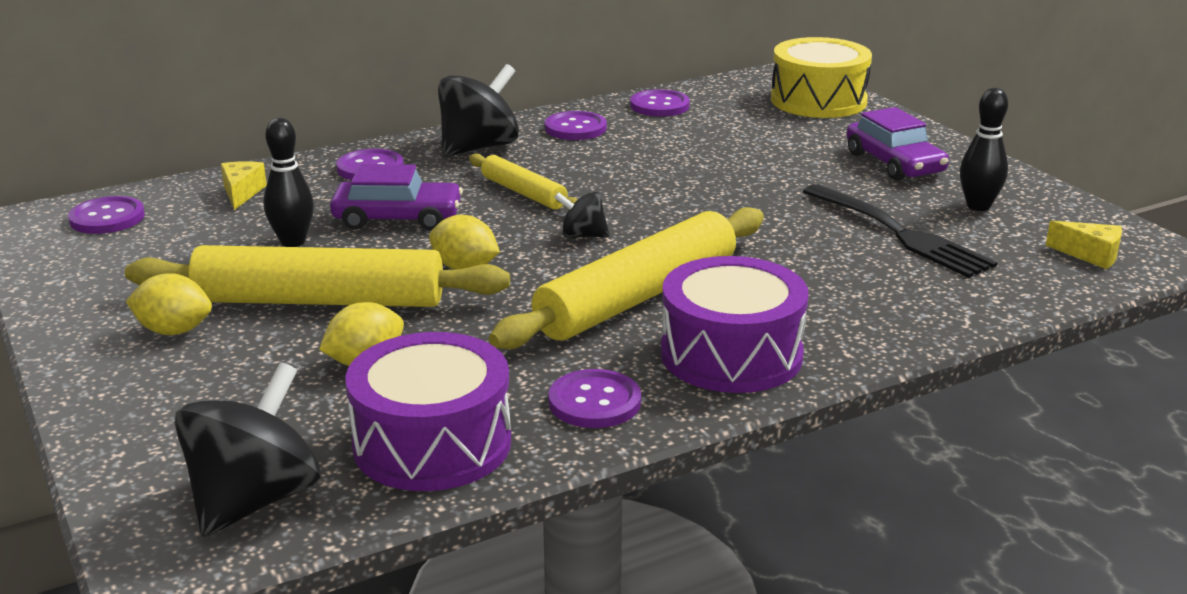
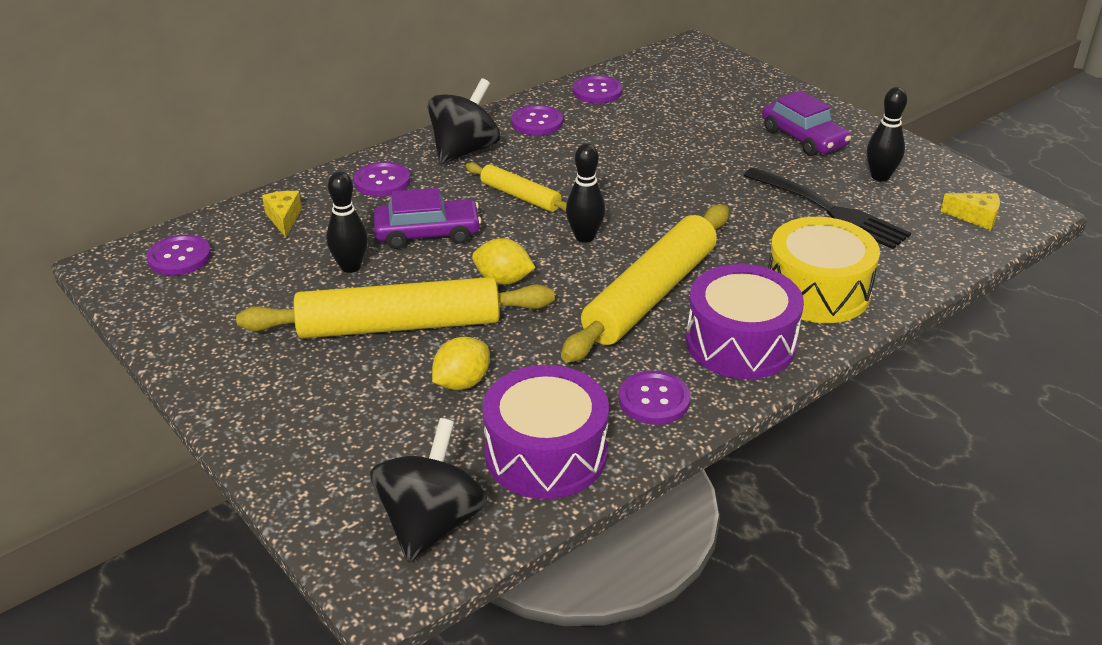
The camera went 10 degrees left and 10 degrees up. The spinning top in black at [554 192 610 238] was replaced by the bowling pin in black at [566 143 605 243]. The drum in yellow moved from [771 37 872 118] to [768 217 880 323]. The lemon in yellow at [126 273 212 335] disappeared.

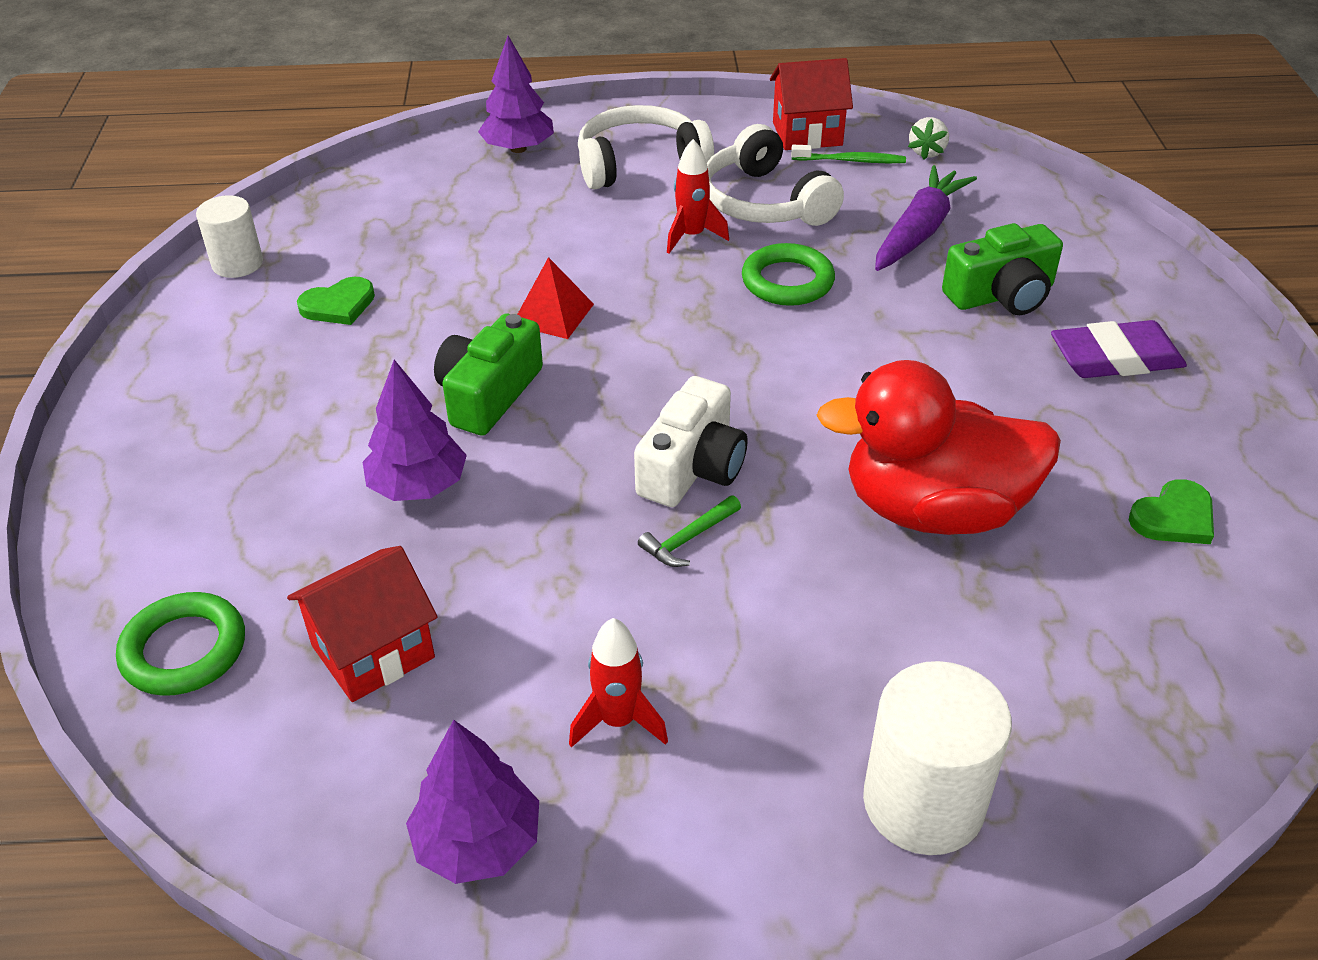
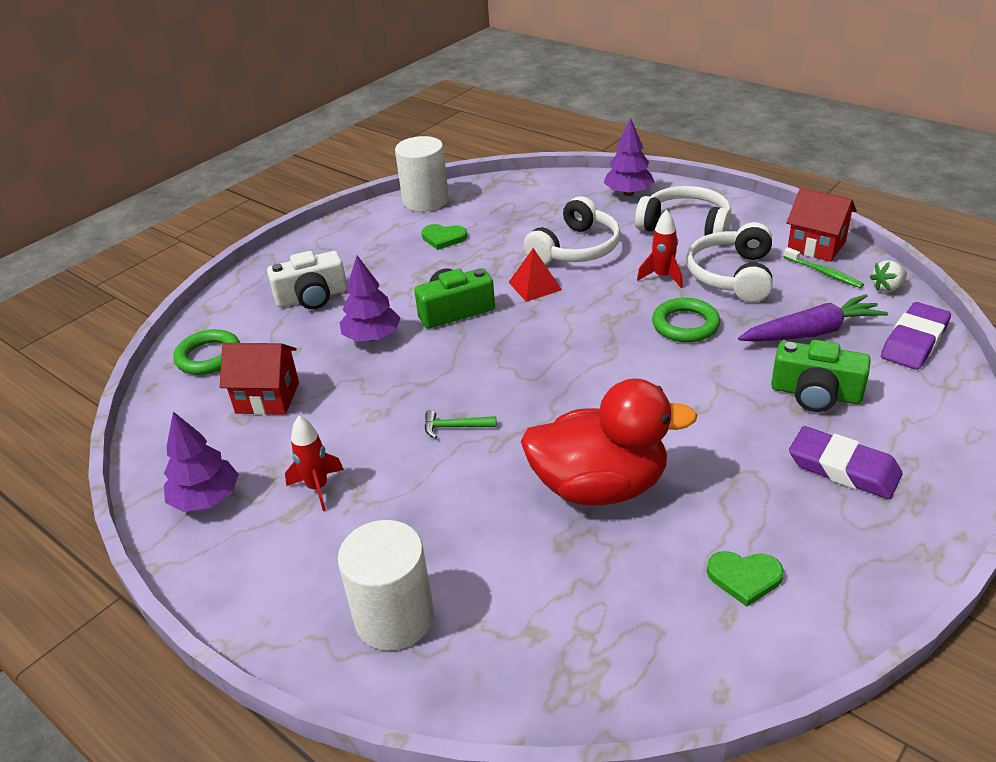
The camera went 45 degrees right and 5 degrees down. The camera in white moved from [634 376 747 507] to [267 251 347 309]. The cylinder in white at [196 195 263 278] changed to 1.57 times the size. The duck in red at [816 360 1061 535] turned 135 degrees clockwise. The headphones in white at [523 196 621 264] appeared. The eraser in purple at [881 302 951 370] appeared.

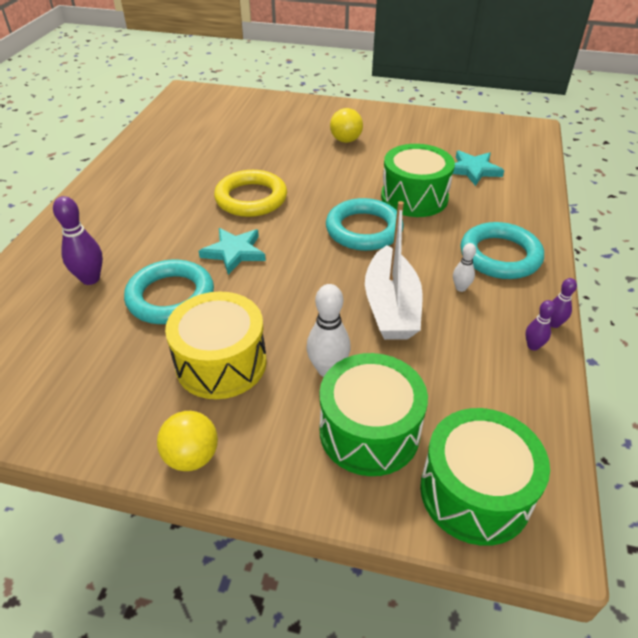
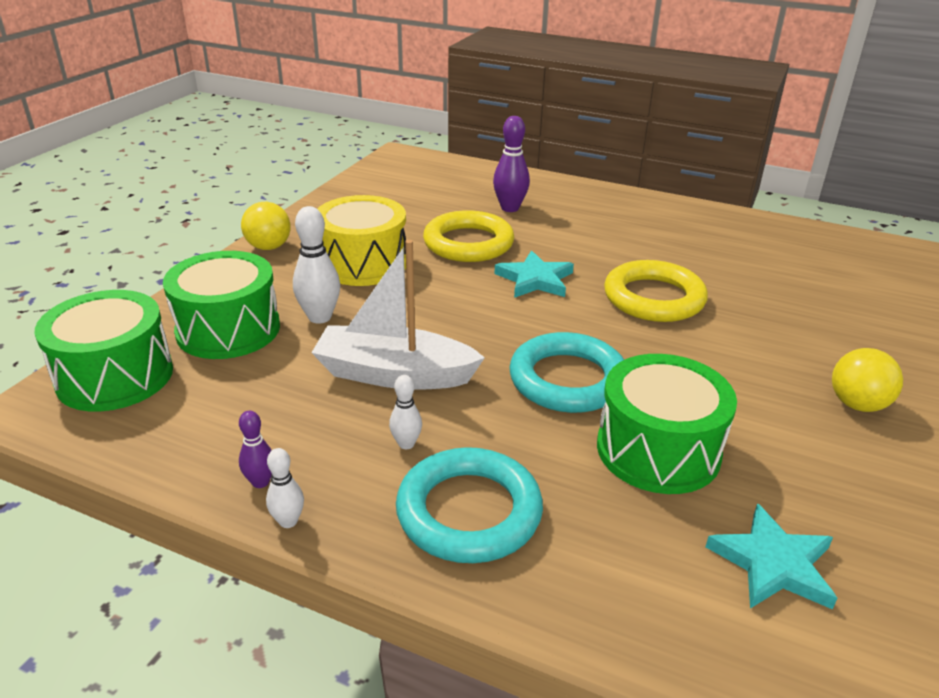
The camera went 100 degrees right and 10 degrees down. The bowling pin in purple at [550 278 577 328] became the bowling pin in white at [266 448 304 528]. The ring in turquoise at [124 260 214 324] became the ring in yellow at [423 210 515 262].

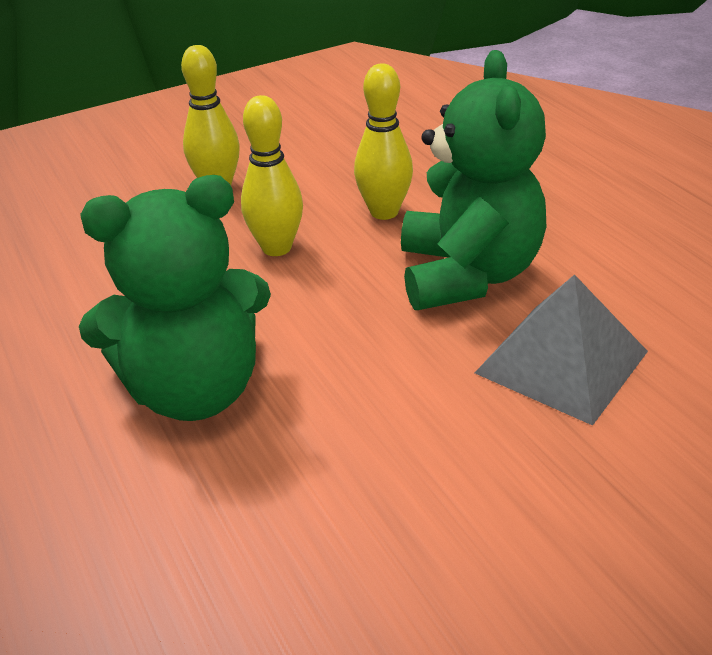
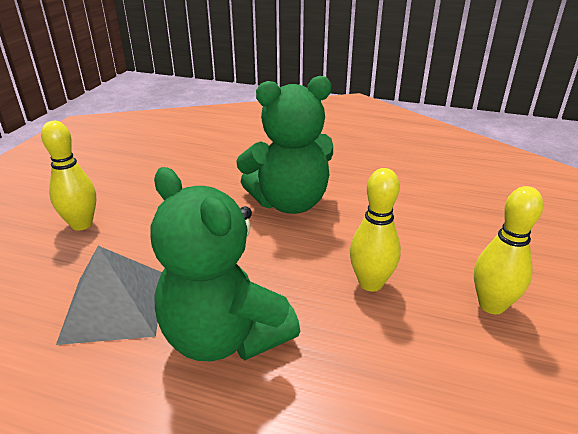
The camera went 135 degrees right and 5 degrees down. The bowling pin in yellow moved from [354 64 413 220] to [41 121 96 231]. The teddy bear in green at [79 175 271 421] turned 135 degrees counterclockwise.

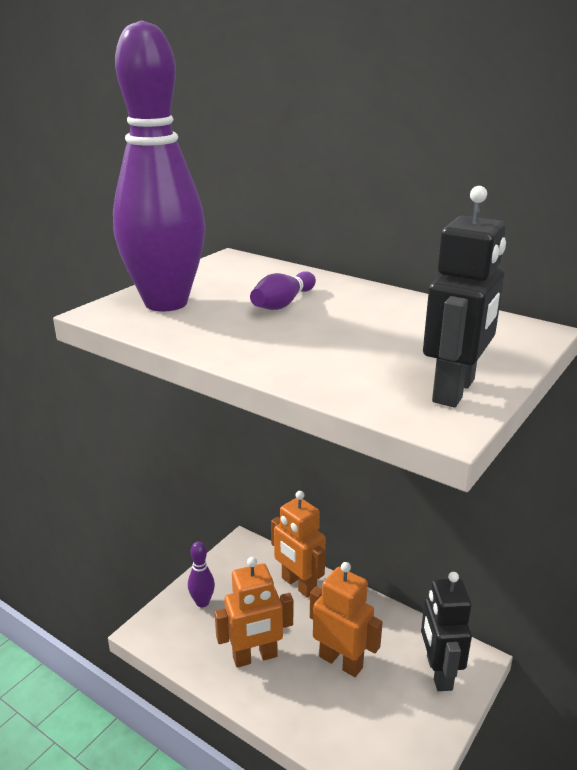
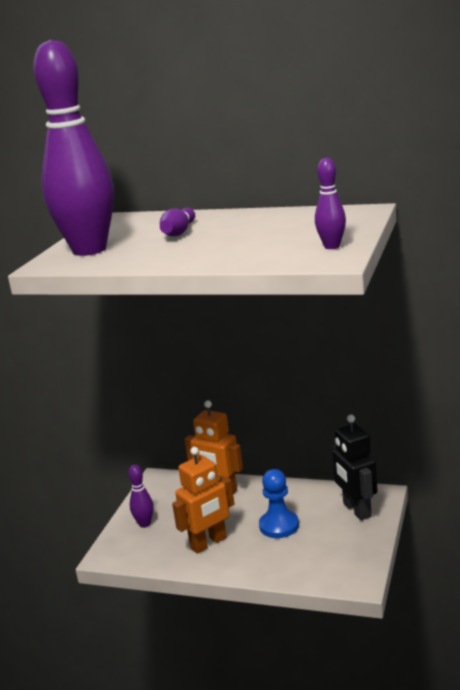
The camera went 15 degrees left and 5 degrees down. The robot in orange at [310 562 383 677] was replaced by the pawn in blue at [259 469 299 538]. The robot in black at [423 186 506 407] was replaced by the bowling pin in purple at [315 158 346 249].

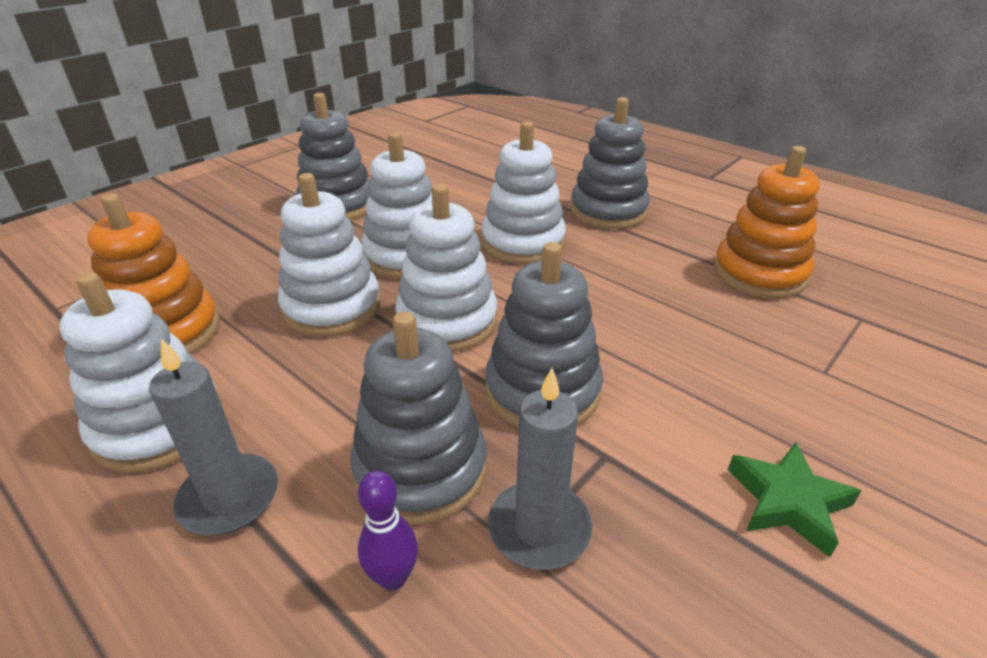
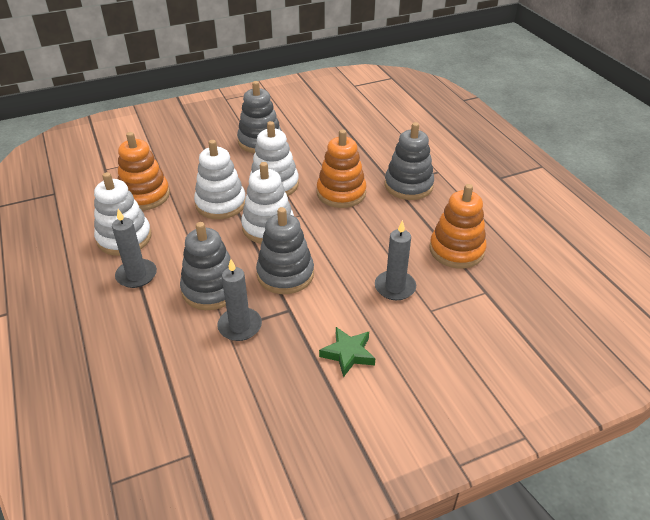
The camera went 25 degrees right and 5 degrees up. The stacking toy in white at [481 121 566 264] became the stacking toy in orange at [317 129 366 208]. The candle in grey at [375 220 416 300] appeared. The bowling pin in purple at [358 470 418 591] disappeared.

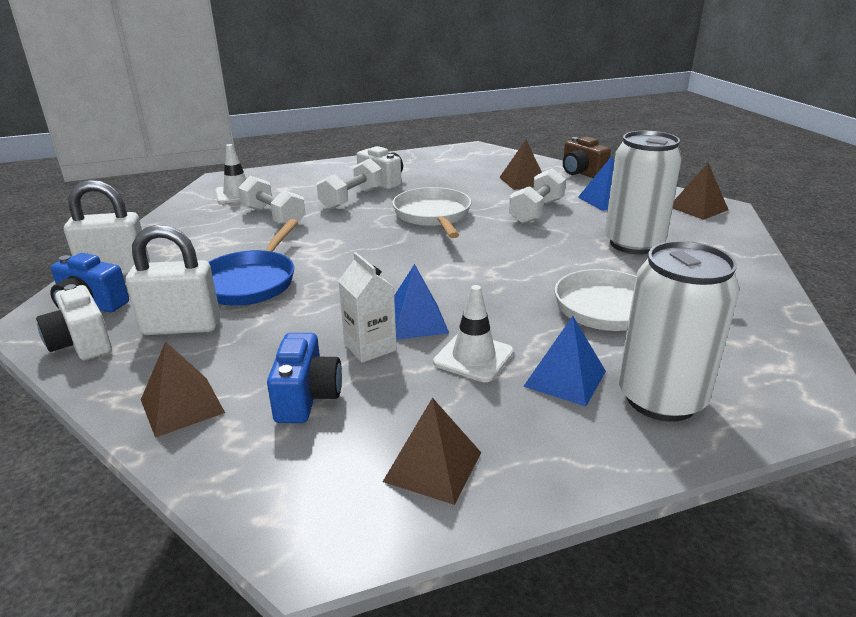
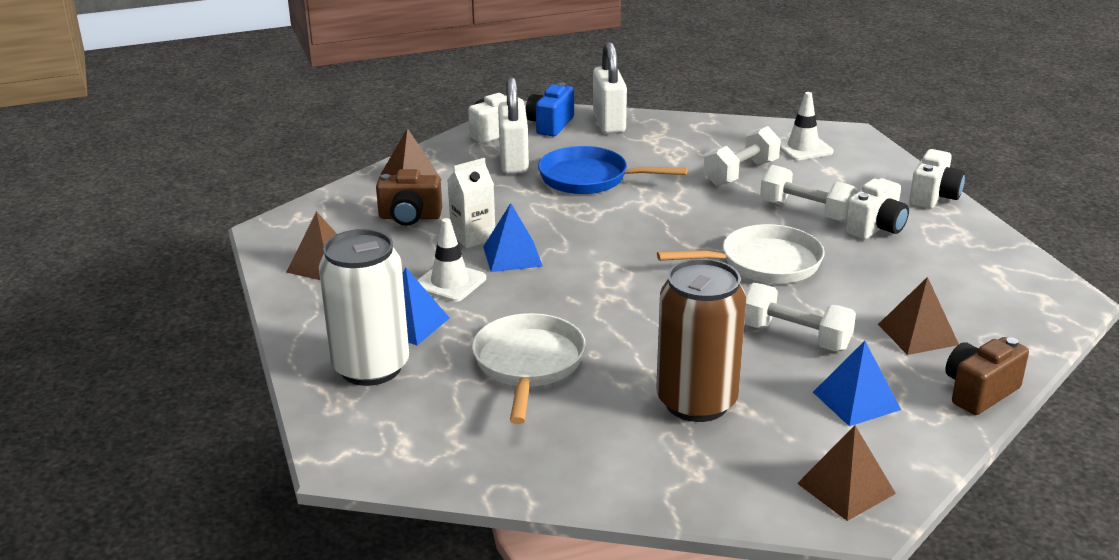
The camera went 90 degrees right and 0 degrees up. The camera in blue at [267 333 342 423] became the camera in brown at [376 169 442 226]. The can in white at [605 131 682 254] became the can in brown at [656 259 746 422]. The camera in white at [909 149 965 209] appeared.

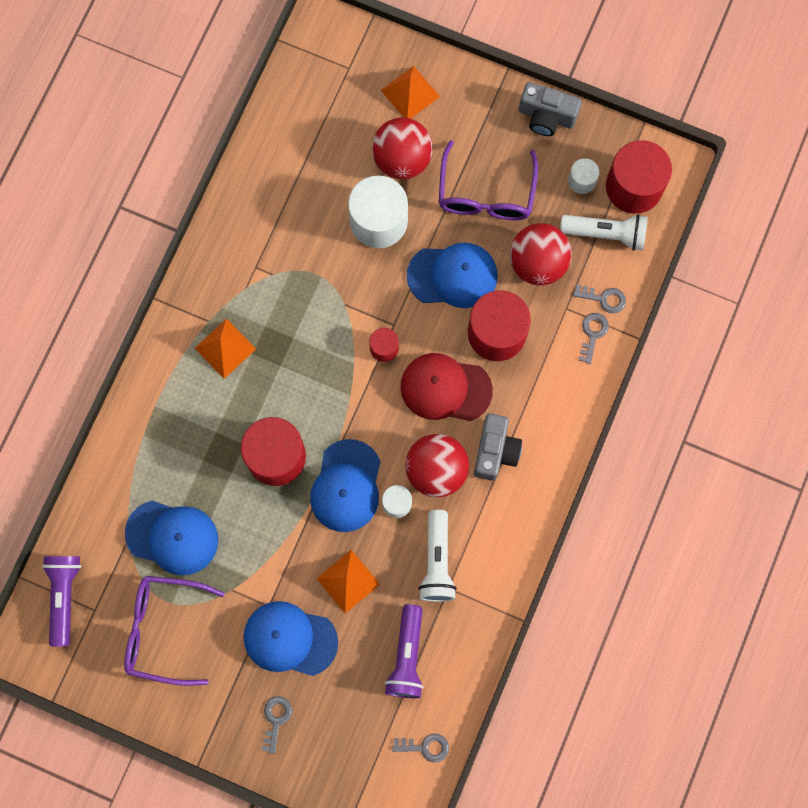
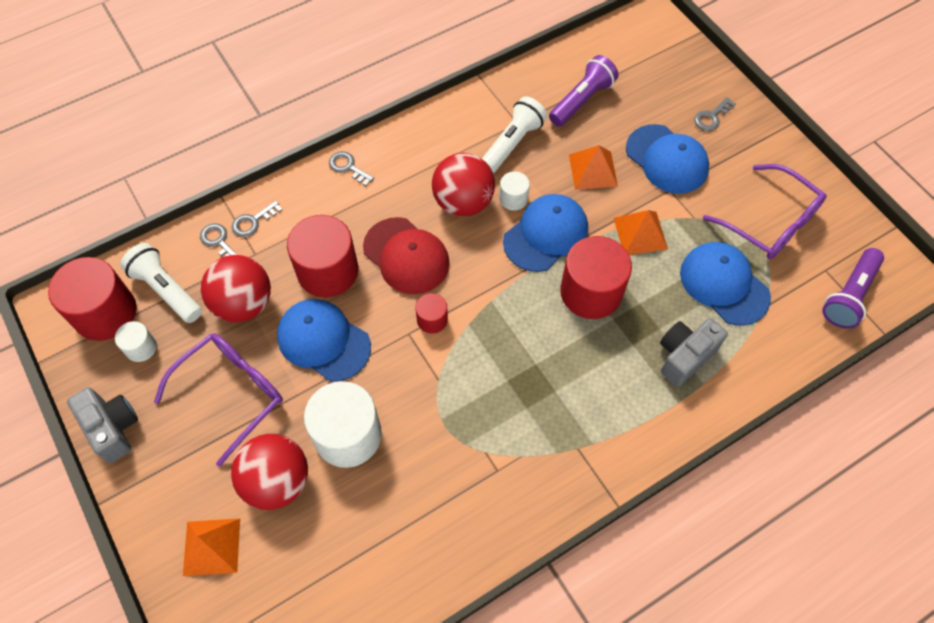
The camera went 145 degrees left and 15 degrees down. The key in grey moved from [392 734 449 762] to [329 151 374 186]. The pyramid in orange moved from [194 319 256 379] to [614 210 668 255]. The camera in grey moved from [474 413 522 481] to [660 318 728 387].

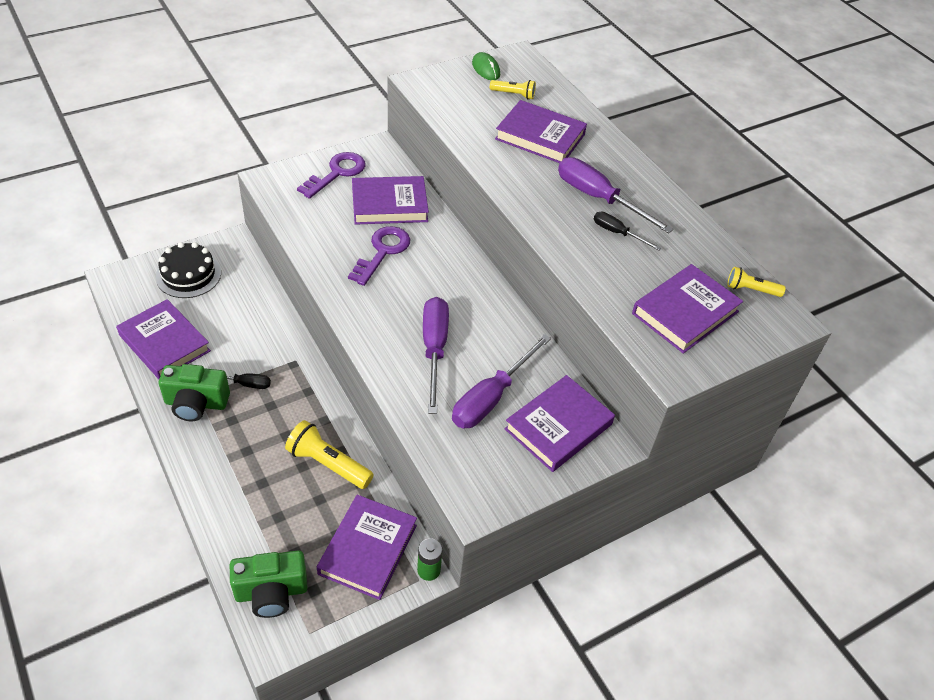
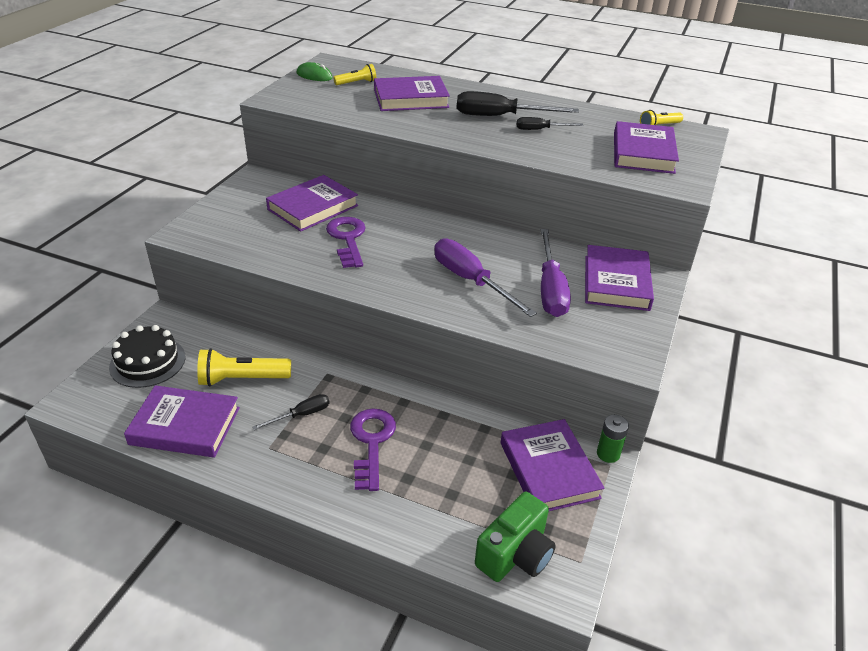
The camera went 35 degrees left and 10 degrees down. The flashlight in yellow moved from [285 420 374 489] to [197 348 291 386]. The key in purple moved from [297 152 366 199] to [350 409 396 491]. The screwdriver in purple at [558 157 673 234] became the screwdriver in black at [457 91 579 116]. The camera in green at [159 364 230 421] disappeared.

